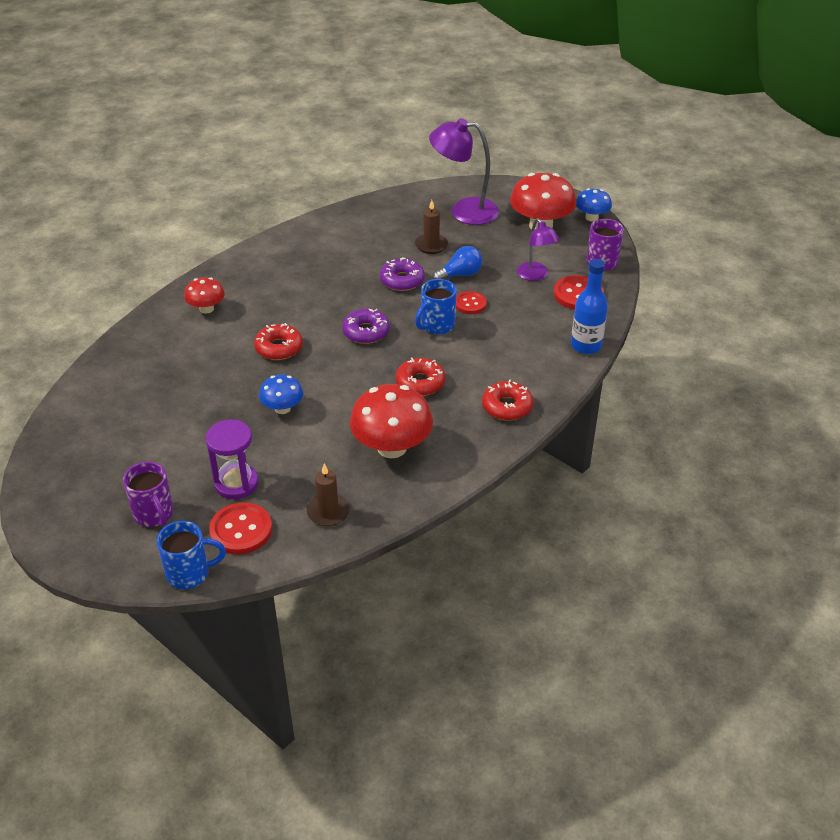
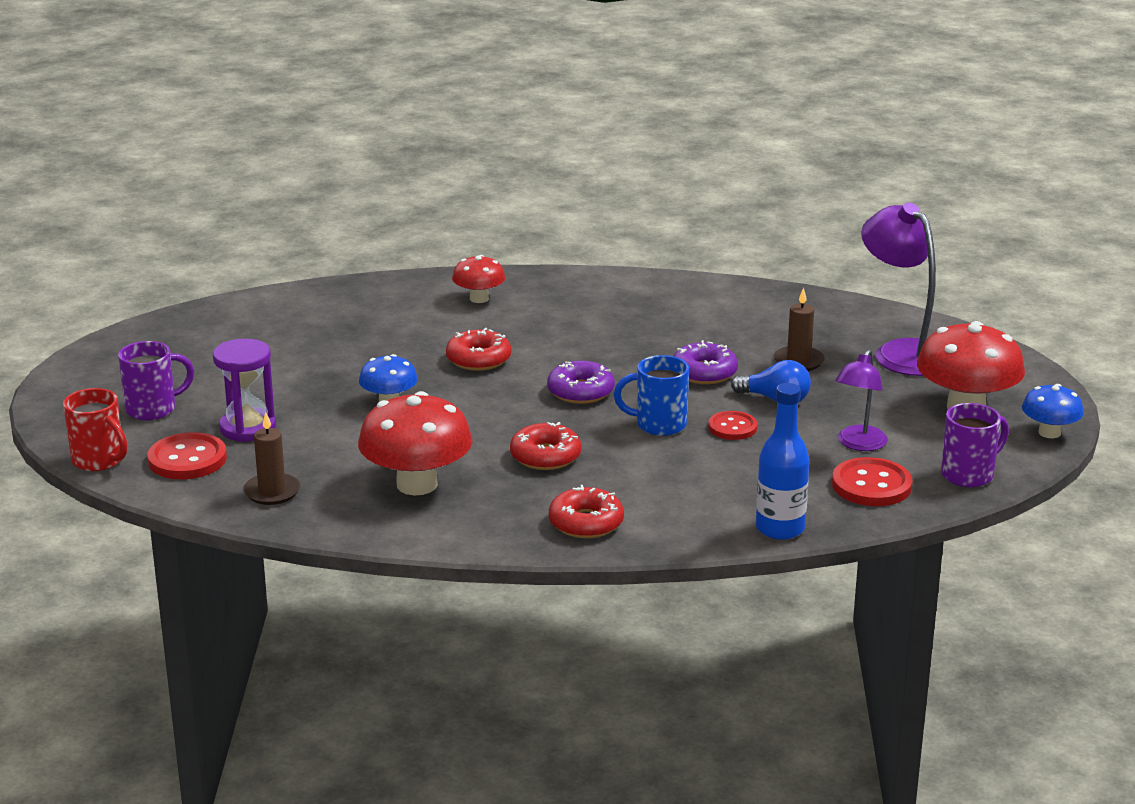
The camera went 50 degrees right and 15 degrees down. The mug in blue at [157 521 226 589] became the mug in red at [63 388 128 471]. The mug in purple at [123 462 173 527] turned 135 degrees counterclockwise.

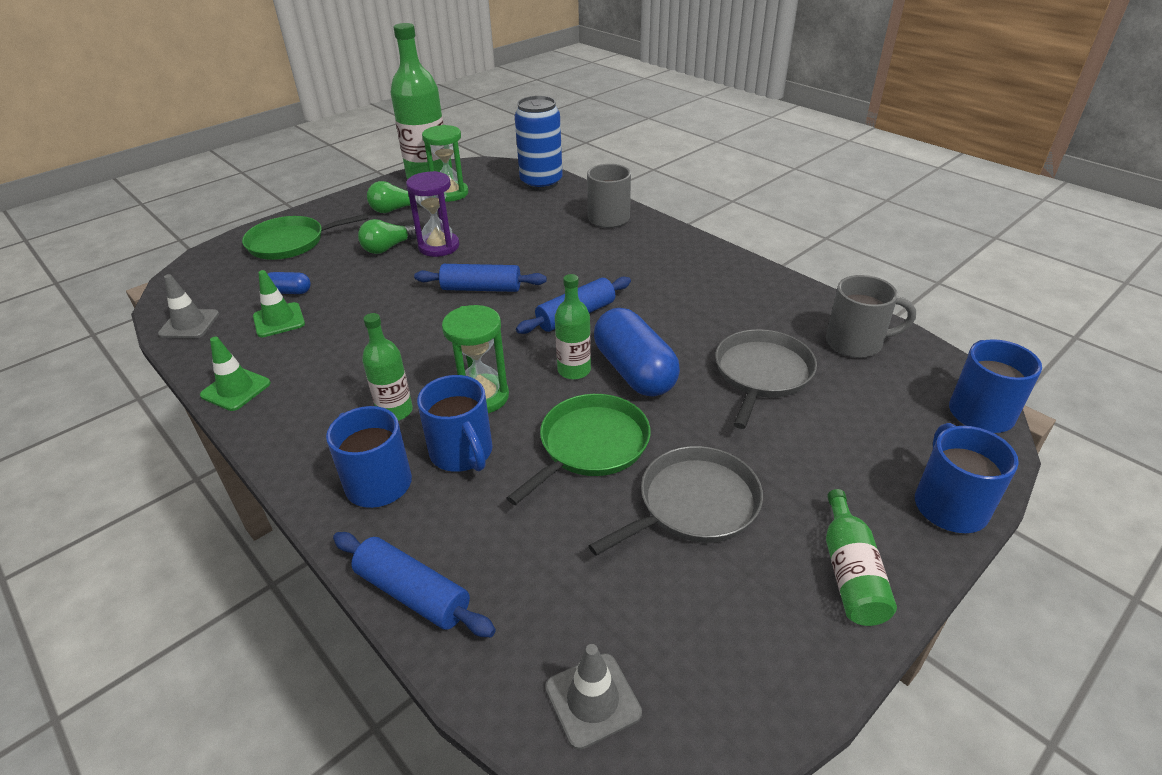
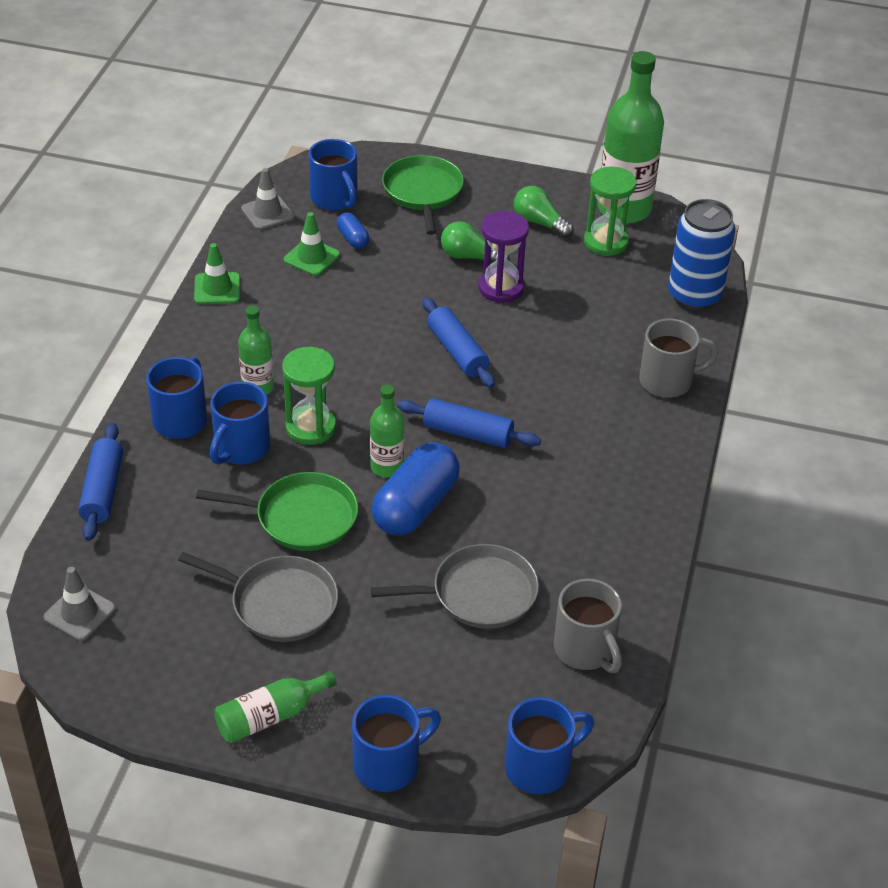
The camera went 55 degrees right and 5 degrees up. The mug in blue at [309 139 358 210] appeared. The pan in green at [242 214 369 260] turned 45 degrees clockwise.

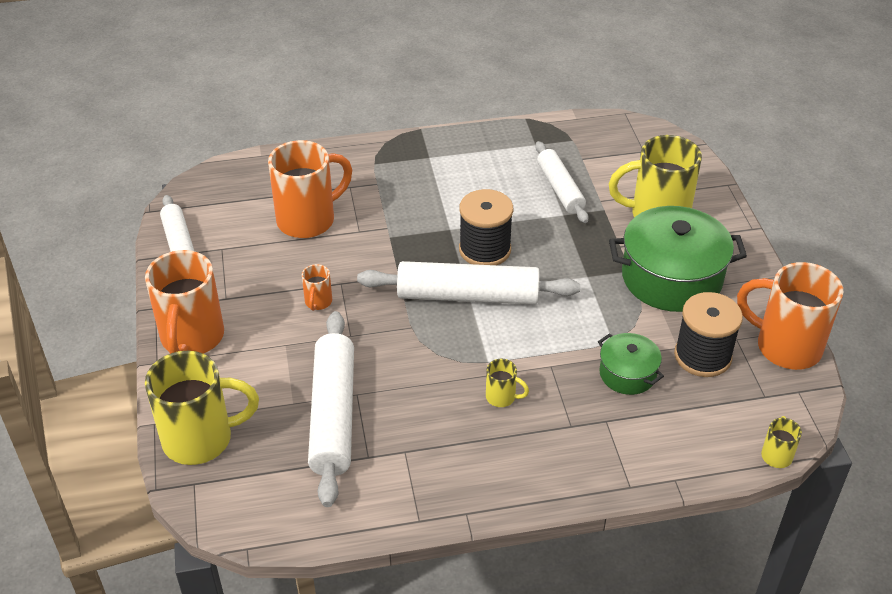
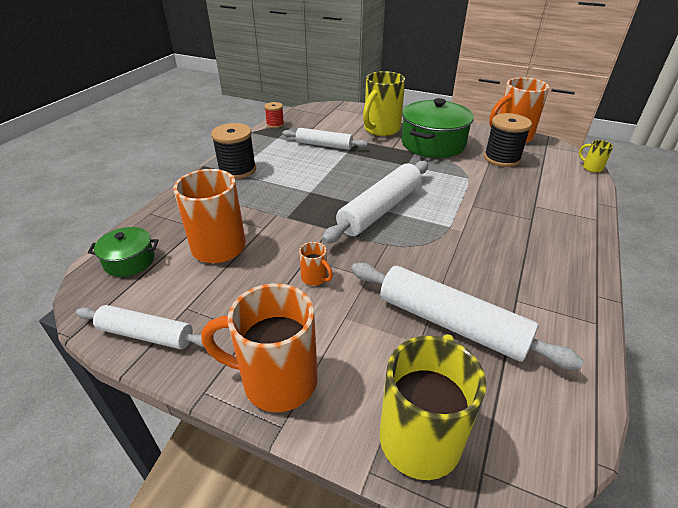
The camera went 55 degrees left and 5 degrees down. The pot in green moved from [598 333 664 395] to [88 227 158 277]. The mug in orange at [145 250 224 354] turned 150 degrees clockwise. The spool in black moved from [459 189 513 265] to [211 123 256 179]. The spool in red at [264 102 284 128] appeared. The mug in yellow at [486 359 529 407] disappeared.

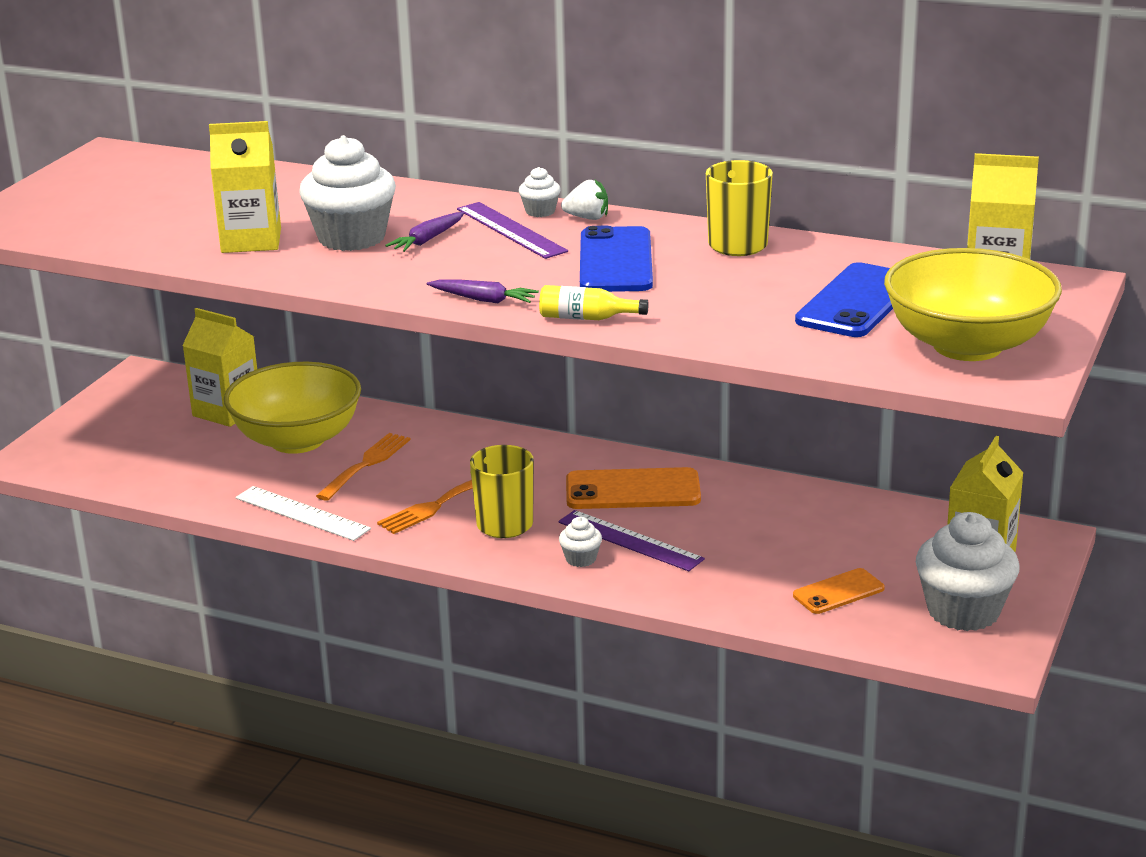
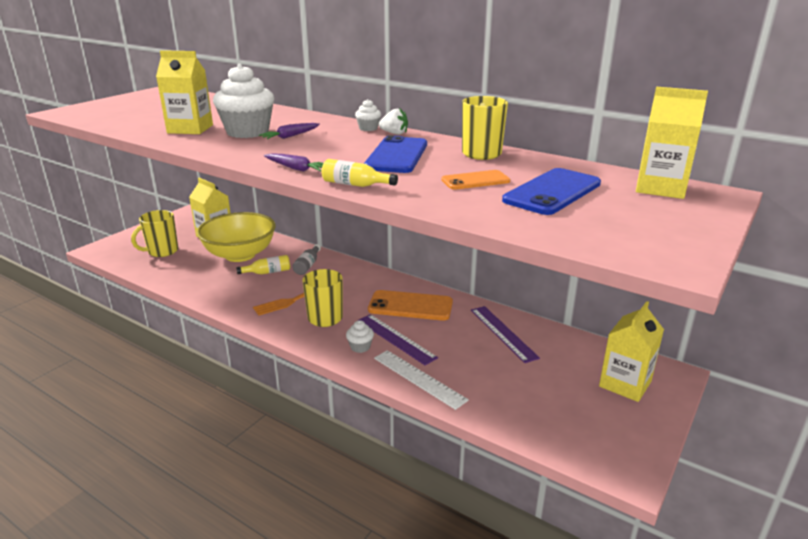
The camera went 10 degrees right and 0 degrees up. The mug in yellow at [131 210 178 257] appeared. The fork in orange at [316 433 410 501] was replaced by the bottle in yellow at [236 255 290 274]. The bottle in grey at [292 244 321 275] appeared. The ruler in white moved from [236 486 371 541] to [374 350 469 410]. The phone in orange moved from [793 568 885 614] to [441 170 510 190]. The ruler in purple moved from [457 202 568 259] to [471 306 540 363]. The bowl in yellow at [884 248 1062 361] disappeared. The cupcake in white at [916 512 1020 631] disappeared.

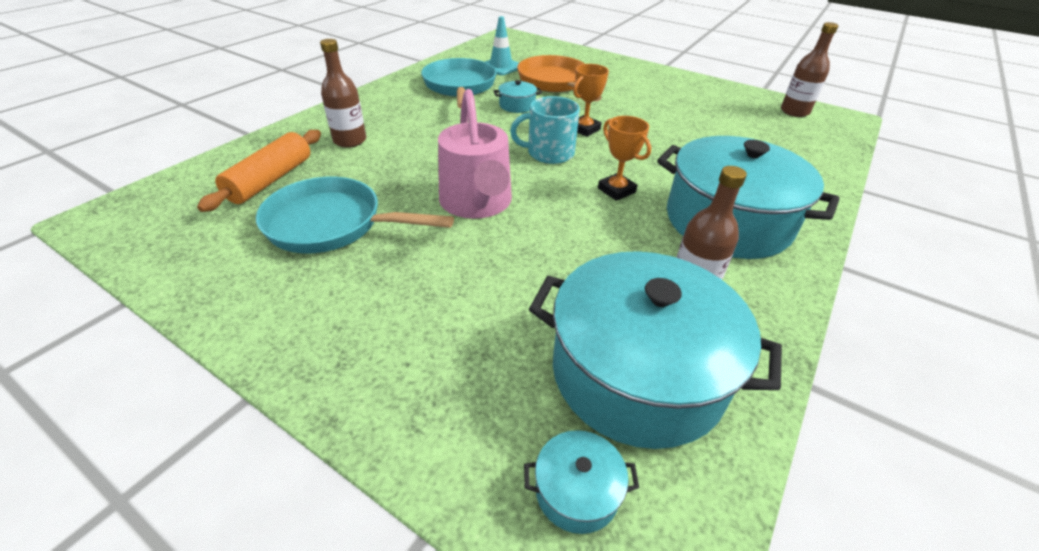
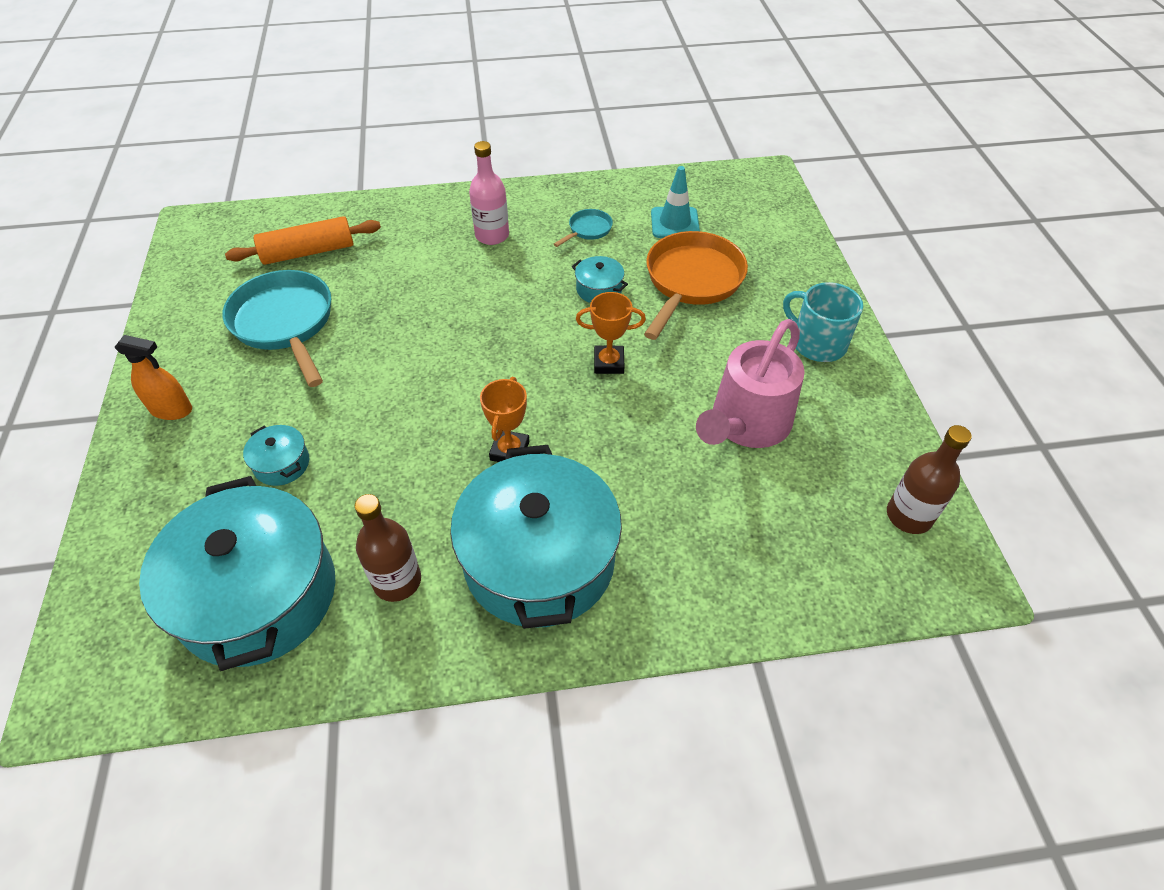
The camera went 50 degrees right and 10 degrees up. The spray bottle in orange at [115 335 192 420] appeared. The pot in turquoise moved from [524 430 639 534] to [243 425 309 486]. The bottle in pink at [469 141 509 245] appeared. The pan in turquoise at [421 58 497 108] changed to 0.46 times the size. The watering can in pink moved from [438 89 512 219] to [696 319 805 448]. The mug in turquoise moved from [510 96 580 164] to [783 282 863 362]. The bottle in brown at [320 39 366 148] disappeared.

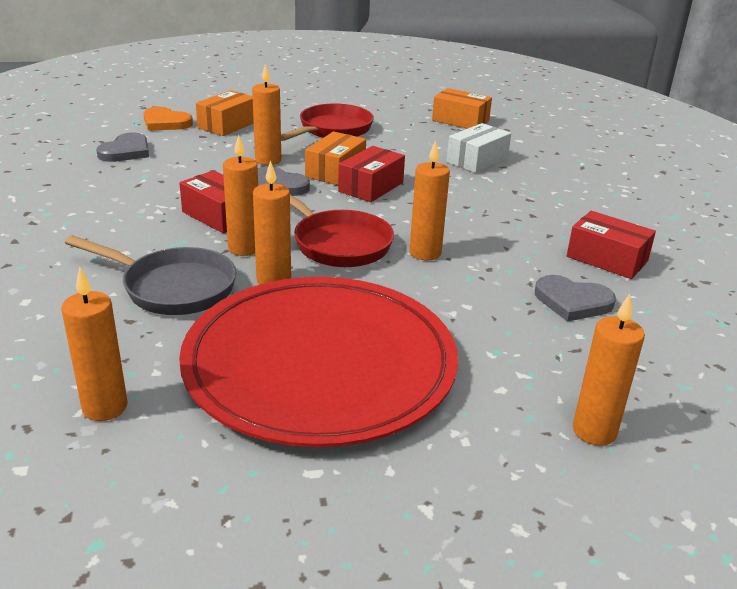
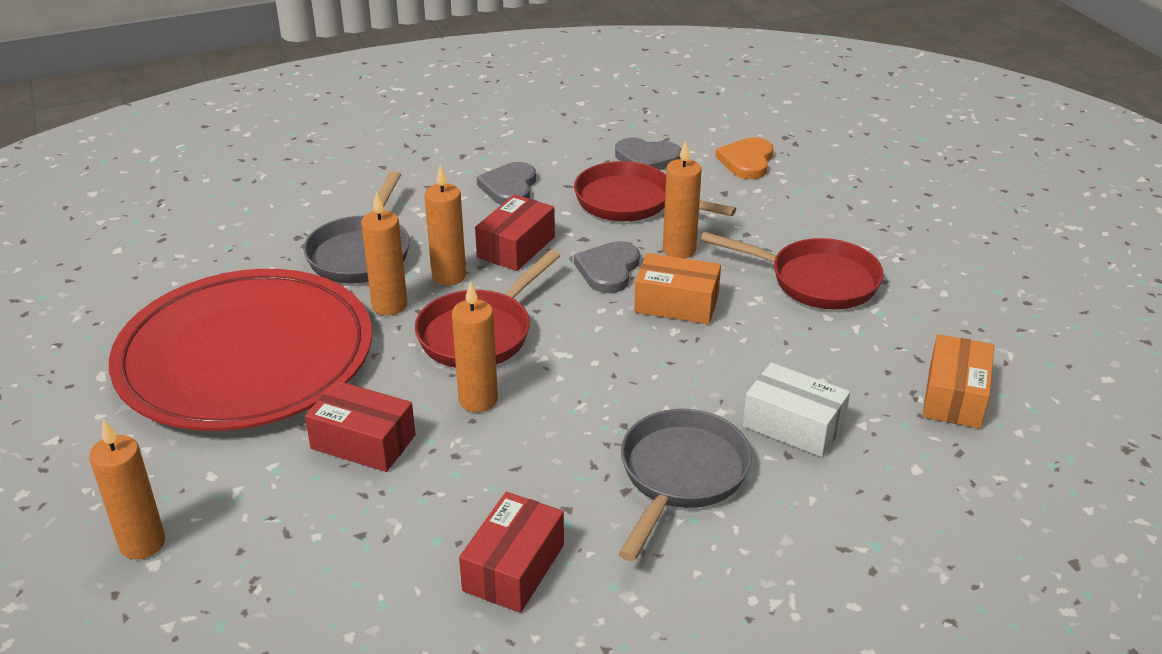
The camera went 80 degrees right and 5 degrees up. The box in red moved from [338 146 405 202] to [305 380 416 472]. The heart in grey moved from [535 275 616 322] to [477 162 536 205]. The pan in red at [574 161 736 222] appeared. The pan in grey at [619 409 752 561] appeared. The candle in orange at [61 267 128 421] disappeared. The box in orange at [196 90 254 136] disappeared.

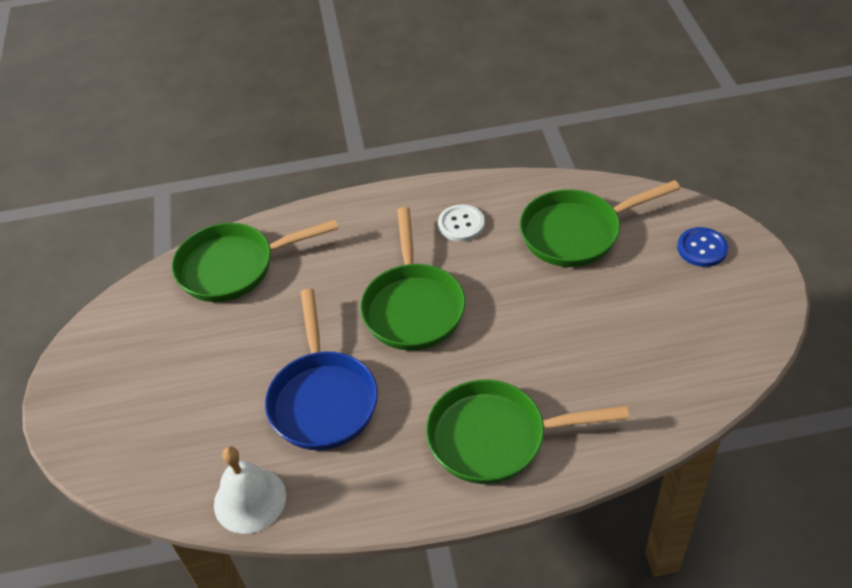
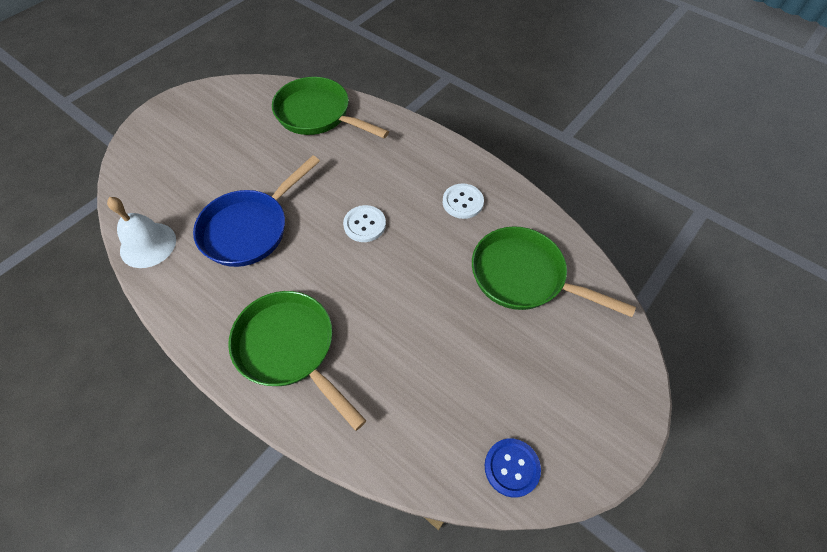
The camera went 45 degrees right and 10 degrees up. The pan in green at [360 207 466 351] was replaced by the button in white at [343 205 386 242]. The button in blue moved from [677 227 728 267] to [485 438 541 498].

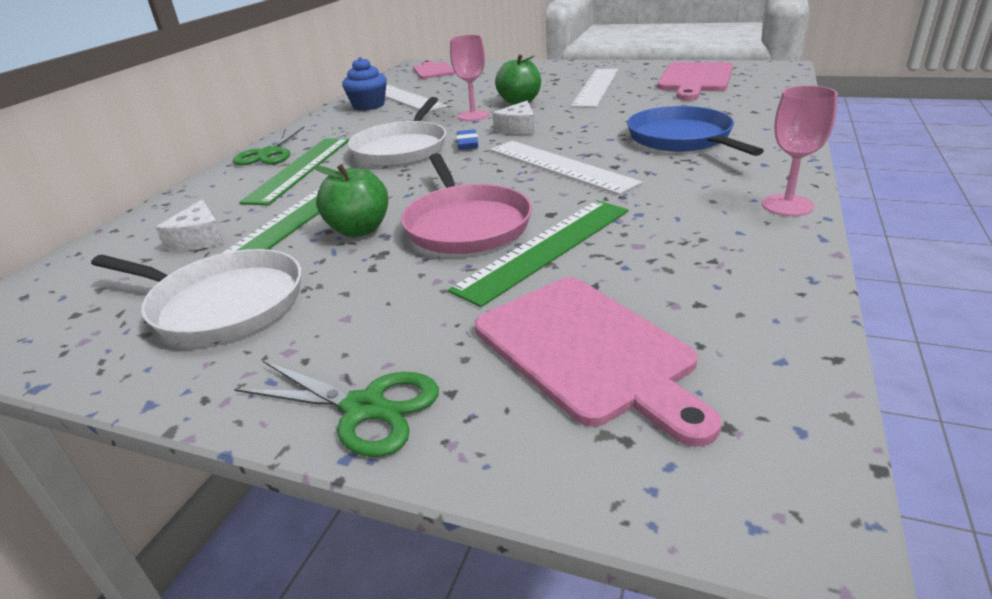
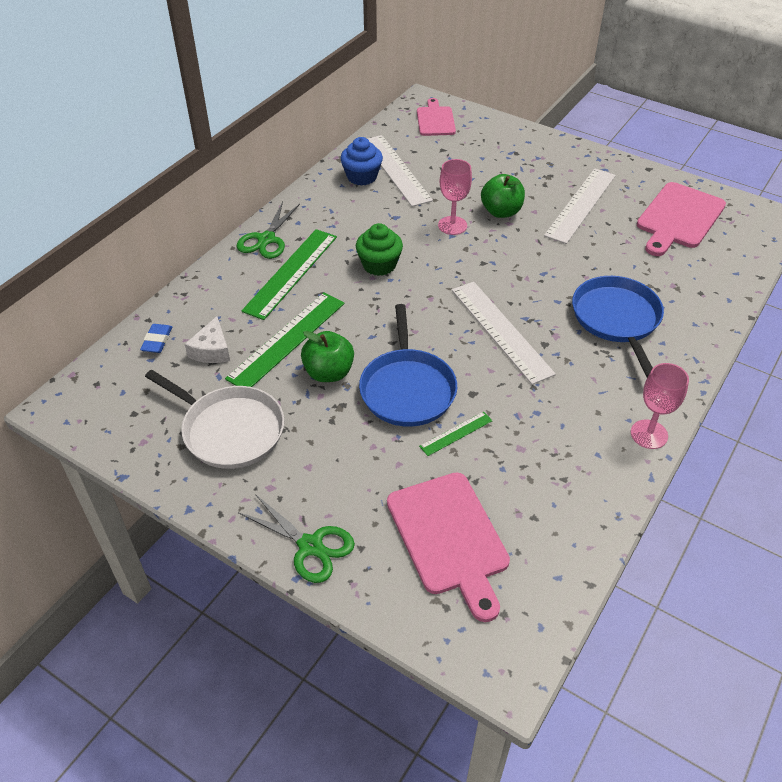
The camera went 10 degrees right and 15 degrees up. The eraser in blue moved from [456 129 478 150] to [140 324 172 353]. The pan in white at [348 97 446 166] was replaced by the cupcake in green at [356 223 403 276]. The pan in pink at [401 153 532 254] became the pan in blue at [359 304 457 427]. The ruler in green at [448 200 629 307] changed to 0.48 times the size. The cheese in white at [493 100 535 135] disappeared.

